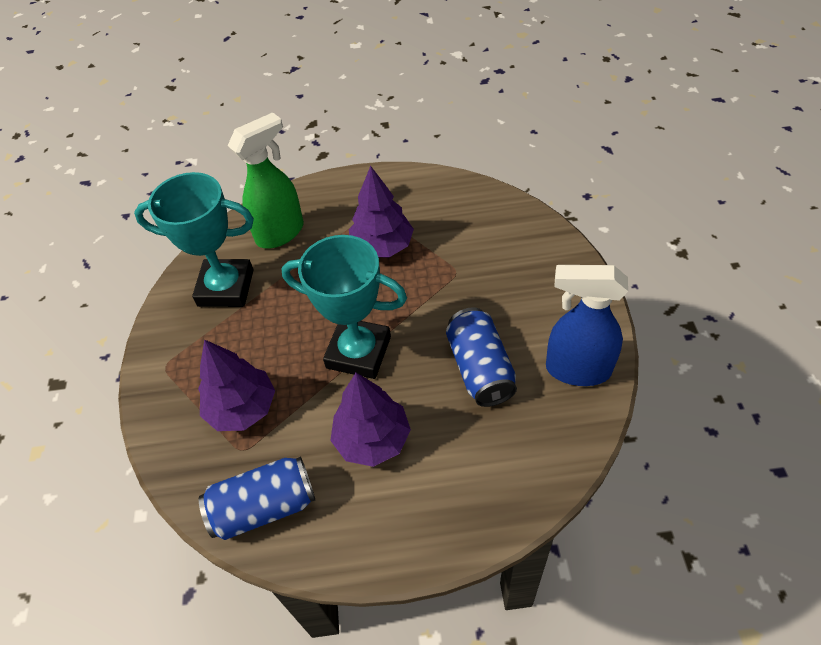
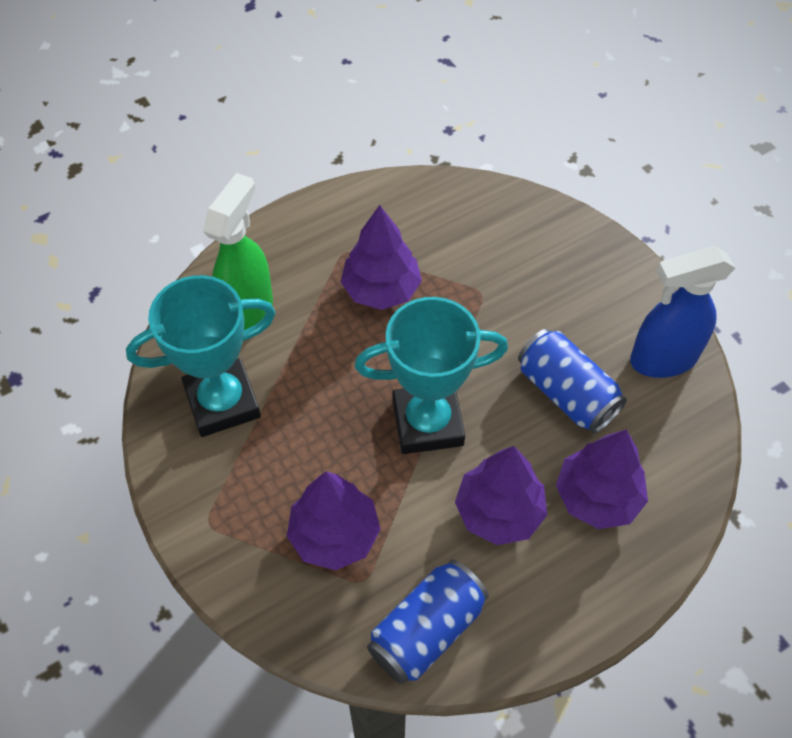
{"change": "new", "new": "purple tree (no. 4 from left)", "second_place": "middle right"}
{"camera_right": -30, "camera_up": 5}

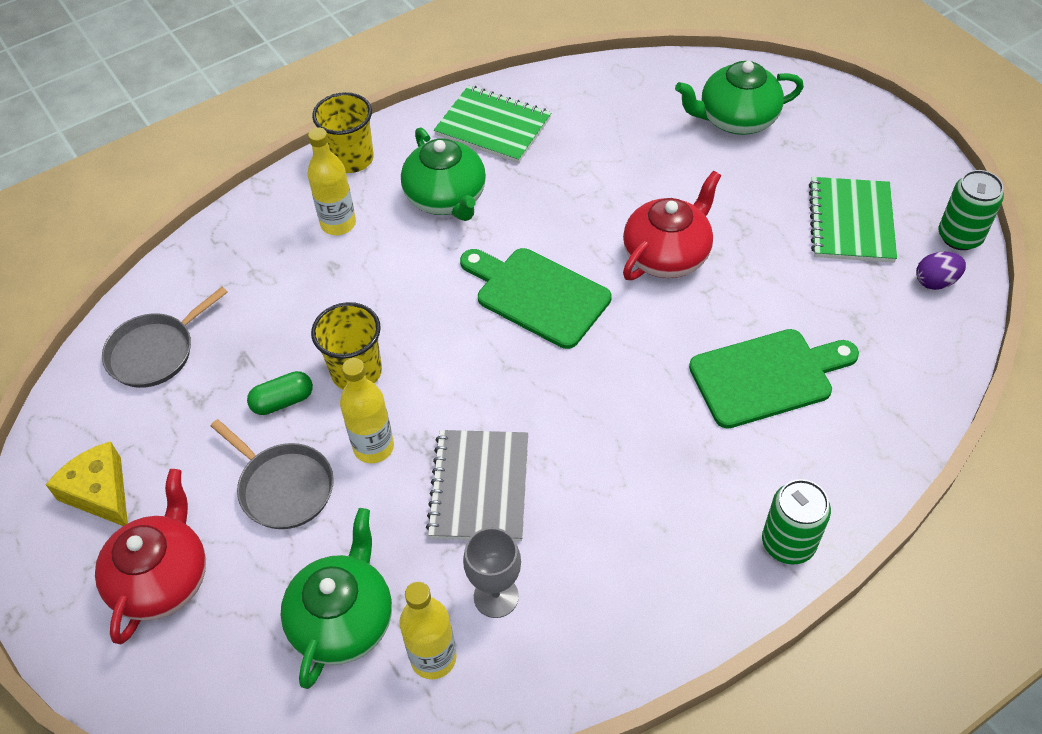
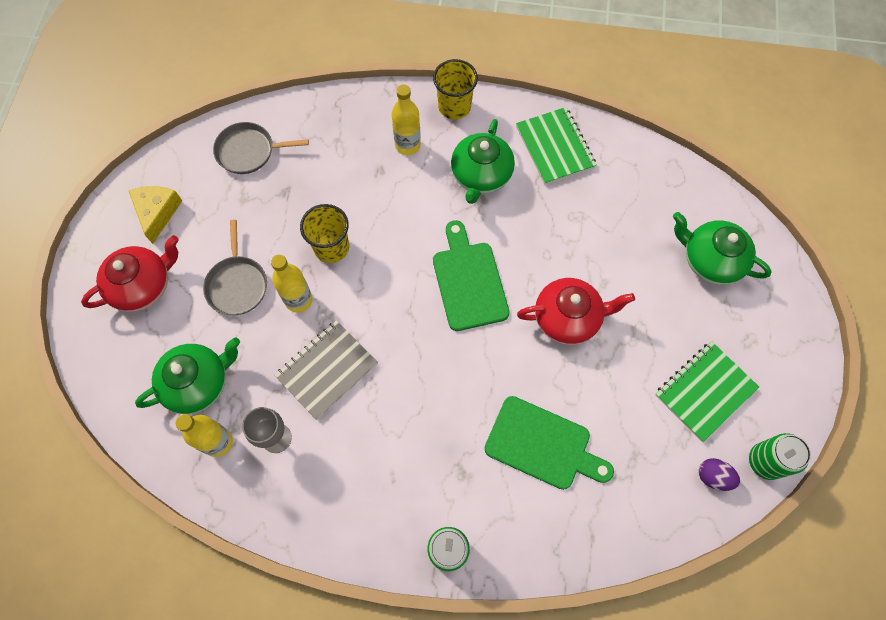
{"change": "gone", "old": "green capsule", "first_place": "middle left"}
{"camera_right": 40, "camera_up": 15}

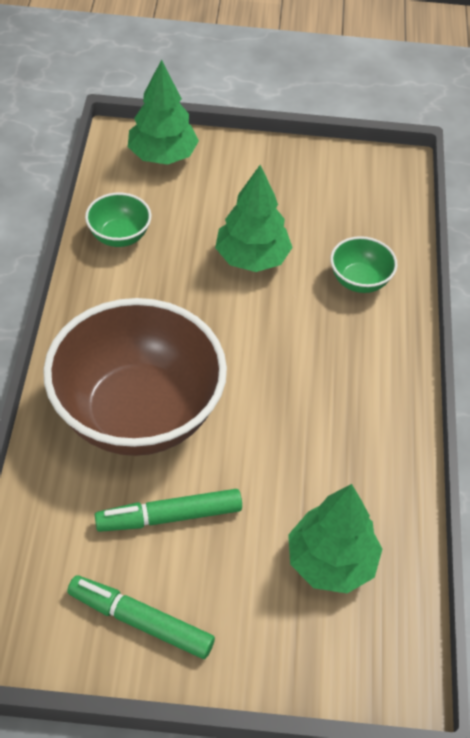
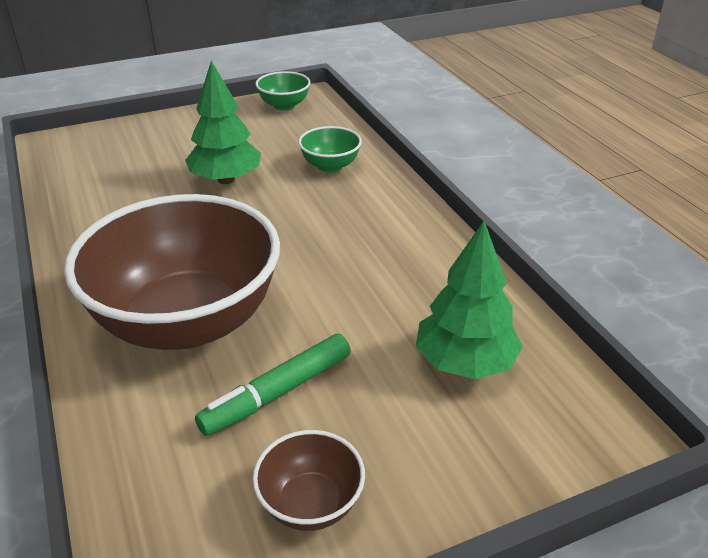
{"change": "gone", "old": "green tree (no. 1 from left)", "first_place": "top centre"}
{"change": "shifted", "old": "green bowl (no. 1 from left)", "first_place": "top left", "second_place": "top centre"}
{"change": "swapped", "old": "green marker (no. 1 from left)", "new": "brown bowl (no. 2 from left)", "first_place": "bottom left", "second_place": "bottom centre"}
{"camera_right": -25, "camera_up": -15}

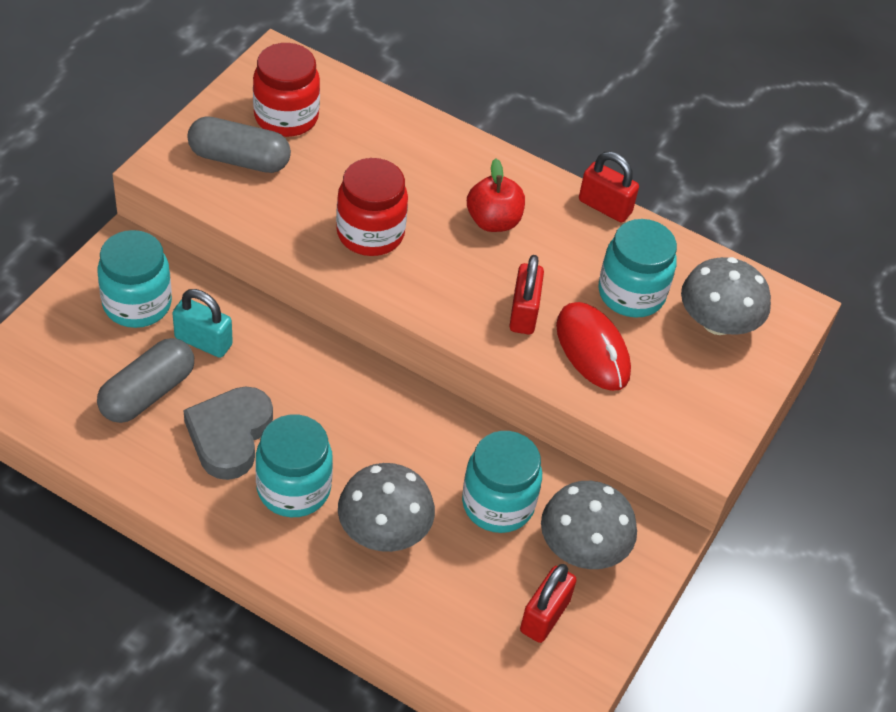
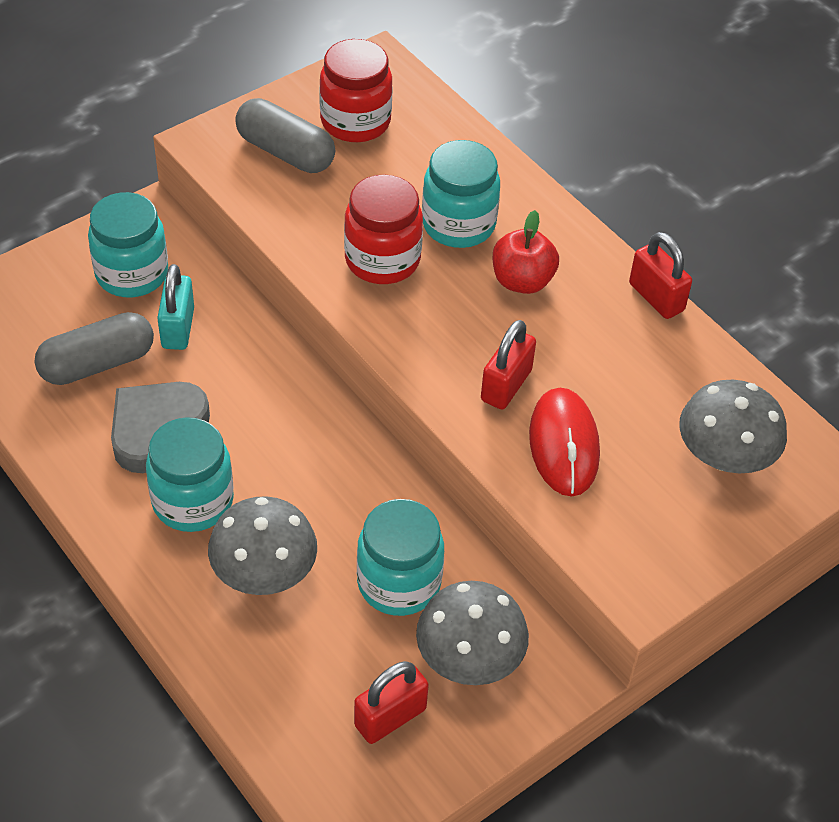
{"change": "shifted", "old": "turquoise jar (no. 4 from left)", "first_place": "middle right", "second_place": "top centre"}
{"change": "rotated", "old": "turquoise padlock", "first_place": "middle left", "second_place": "middle left", "degrees": 45}
{"camera_right": 25, "camera_up": 0}

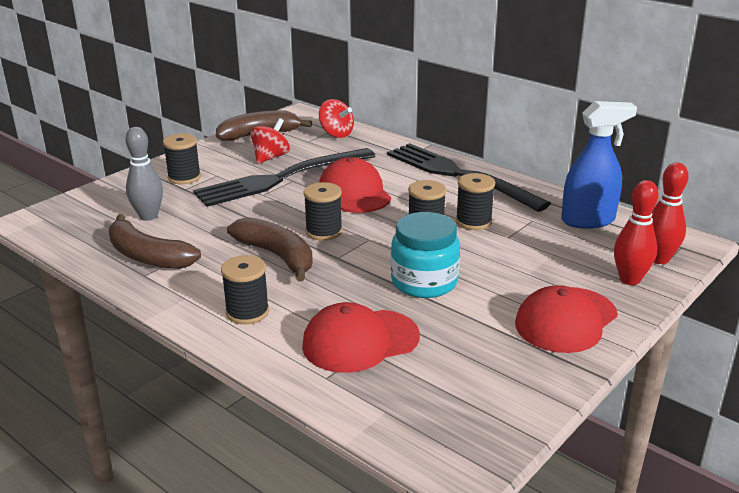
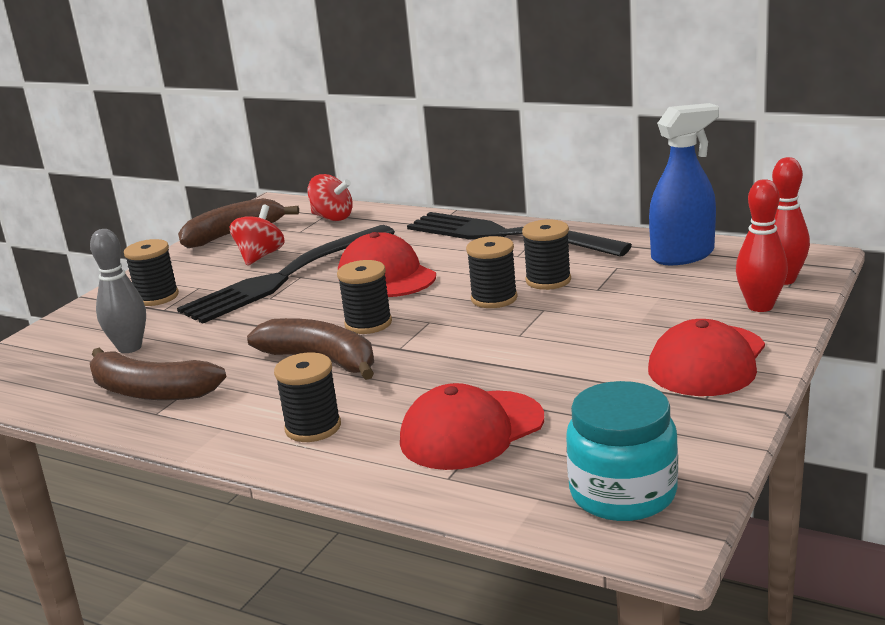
{"change": "shifted", "old": "turquoise jar", "first_place": "centre", "second_place": "bottom right"}
{"camera_right": -10, "camera_up": -5}

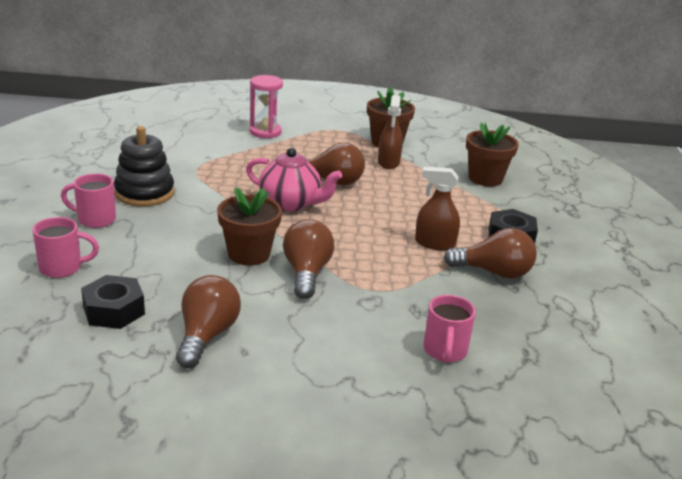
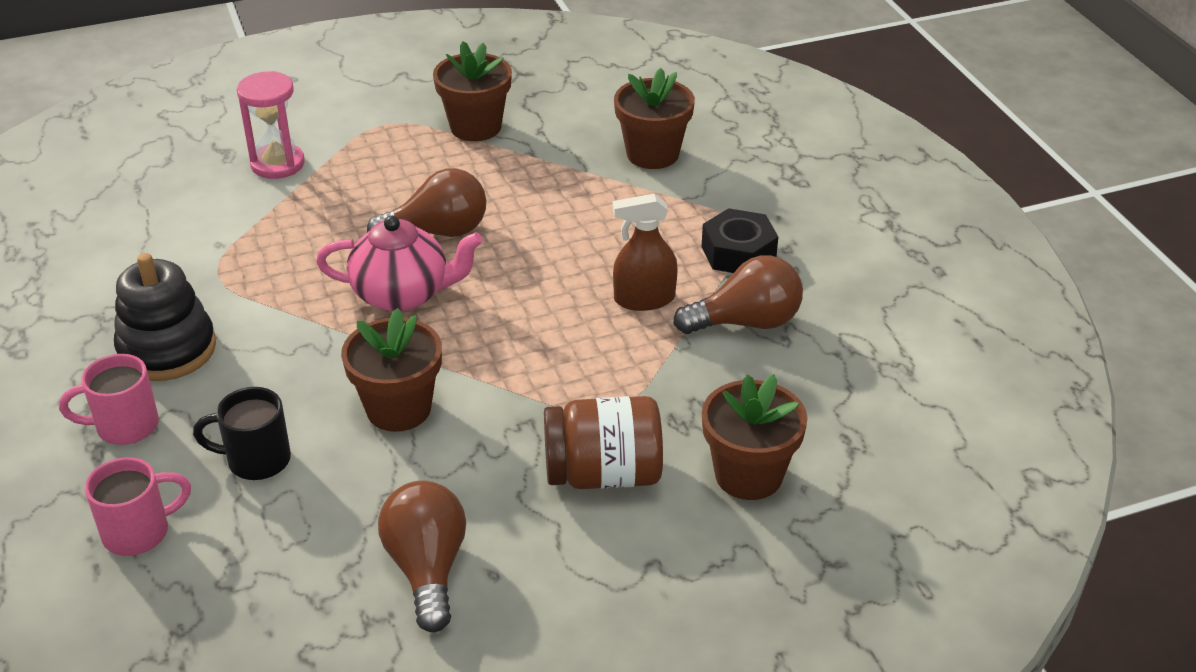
{"change": "gone", "old": "black nut (no. 1 from left)", "first_place": "middle left"}
{"change": "gone", "old": "brown light bulb (no. 2 from left)", "first_place": "centre"}
{"change": "gone", "old": "brown spray bottle (no. 1 from left)", "first_place": "top centre"}
{"change": "new", "new": "black mug", "second_place": "middle left"}
{"change": "new", "new": "brown jar", "second_place": "centre"}
{"change": "swapped", "old": "pink mug (no. 3 from left)", "new": "brown flower pot (no. 4 from left)", "first_place": "bottom centre", "second_place": "centre"}
{"camera_right": -20, "camera_up": 10}

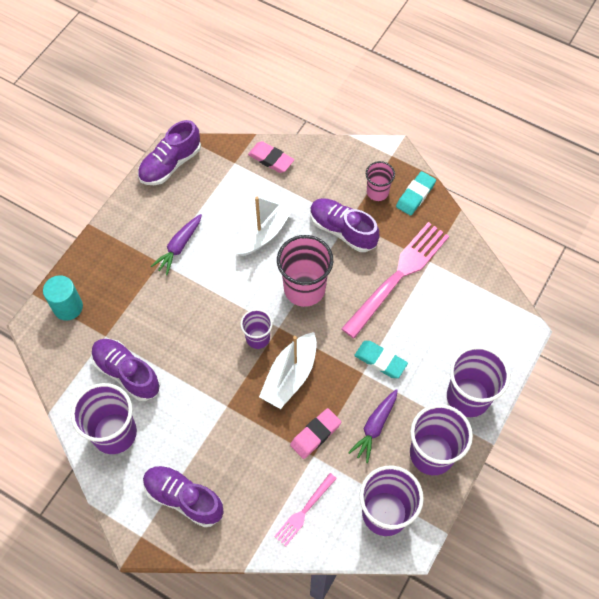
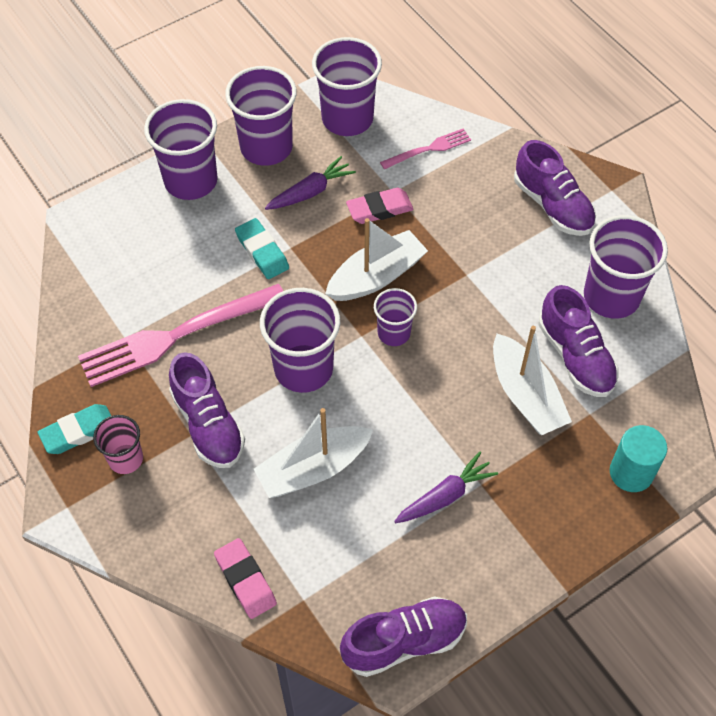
{"change": "new", "new": "white boat (no. 3 from left)", "second_place": "middle right"}
{"change": "repainted", "old": "pink cup (no. 1 from left)", "new": "purple cup (no. 3 from left)", "first_place": "centre", "second_place": "centre"}
{"camera_right": -155, "camera_up": -5}

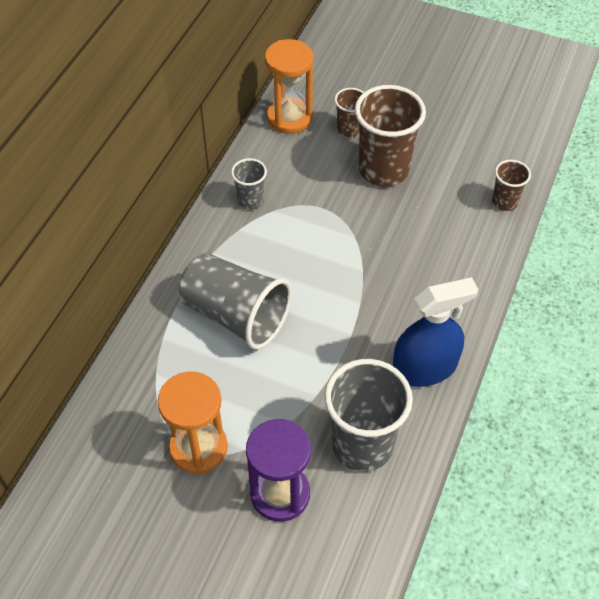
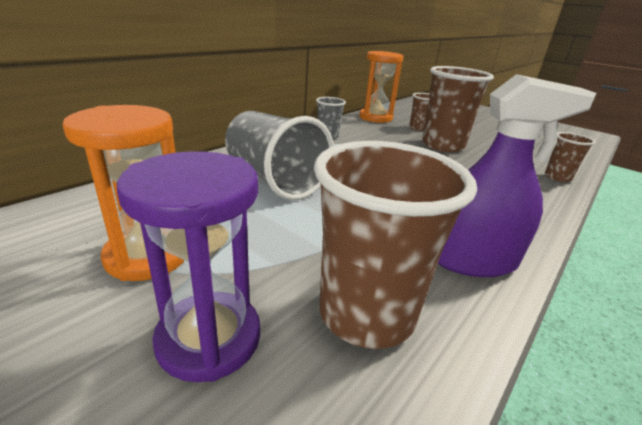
{"change": "repainted", "old": "grey cup (no. 3 from left)", "new": "brown cup (no. 1 from left)", "first_place": "bottom centre", "second_place": "centre"}
{"change": "repainted", "old": "blue spray bottle", "new": "purple spray bottle", "first_place": "middle right", "second_place": "middle right"}
{"camera_right": 15, "camera_up": -25}

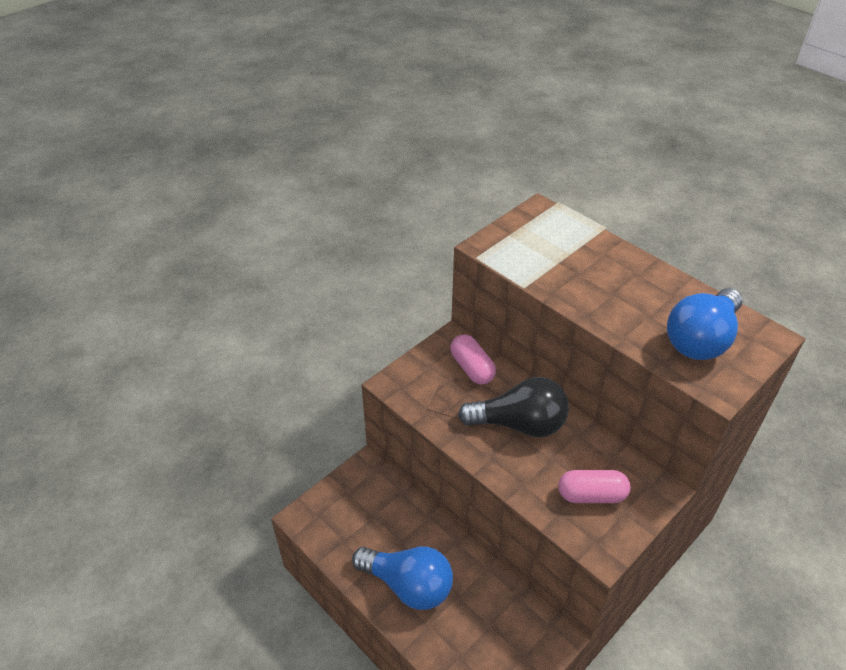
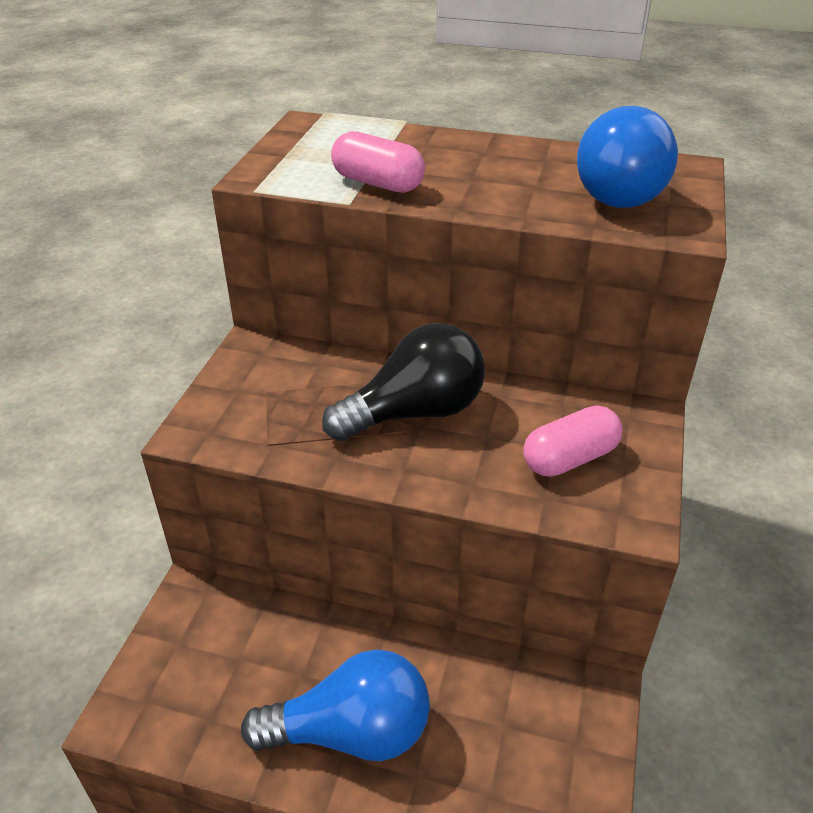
{"change": "shifted", "old": "pink capsule (no. 1 from left)", "first_place": "centre", "second_place": "top centre"}
{"camera_right": -30, "camera_up": -5}

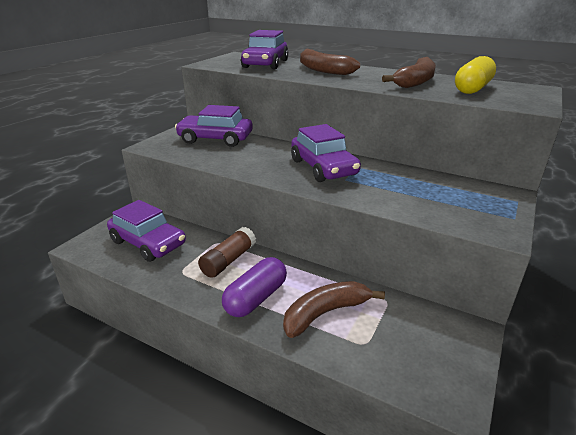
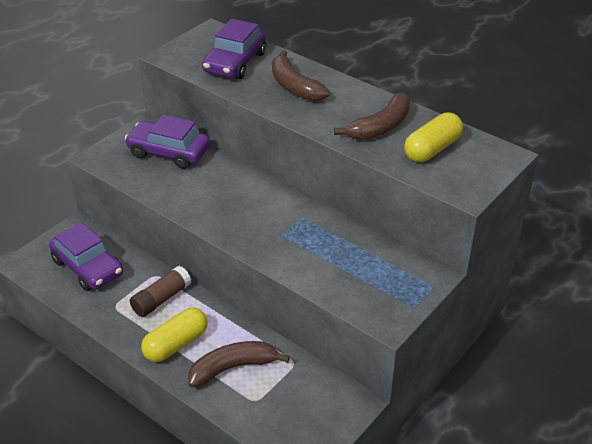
{"change": "gone", "old": "purple car (no. 4 from left)", "first_place": "centre"}
{"change": "repainted", "old": "purple capsule", "new": "yellow capsule (no. 1 from left)", "first_place": "centre", "second_place": "bottom left"}
{"camera_right": 10, "camera_up": 10}

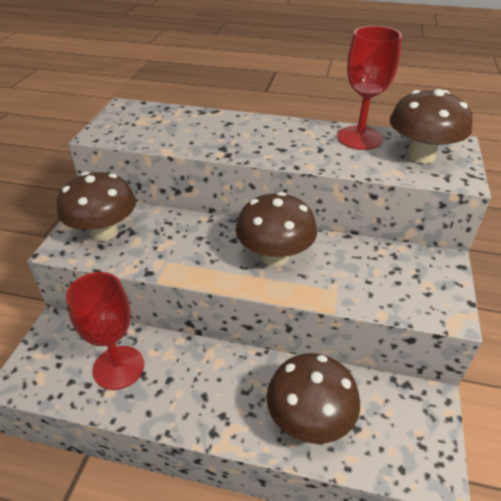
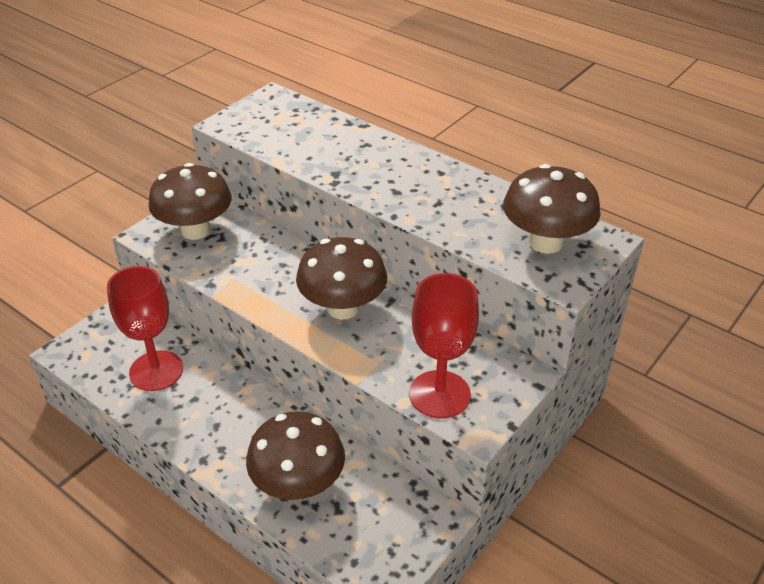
{"change": "shifted", "old": "red goblet (no. 2 from left)", "first_place": "top right", "second_place": "centre"}
{"camera_right": 25, "camera_up": 0}

